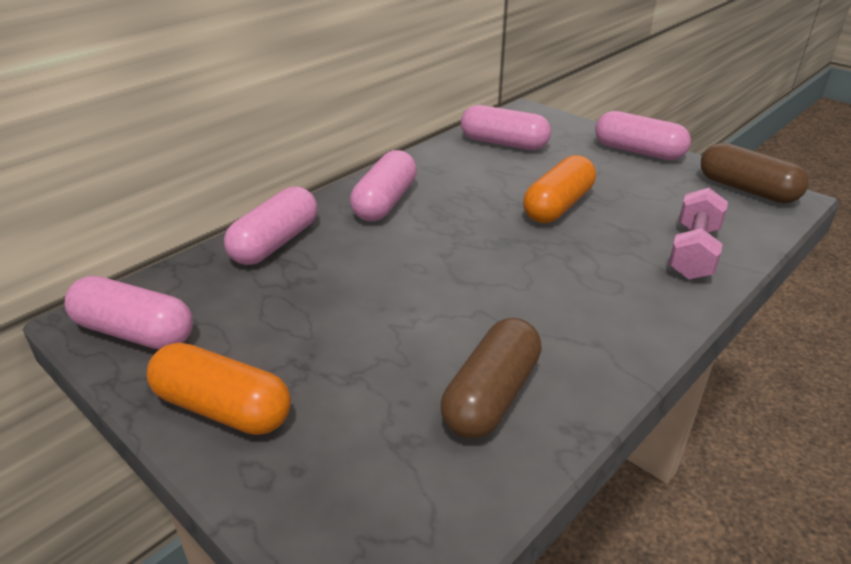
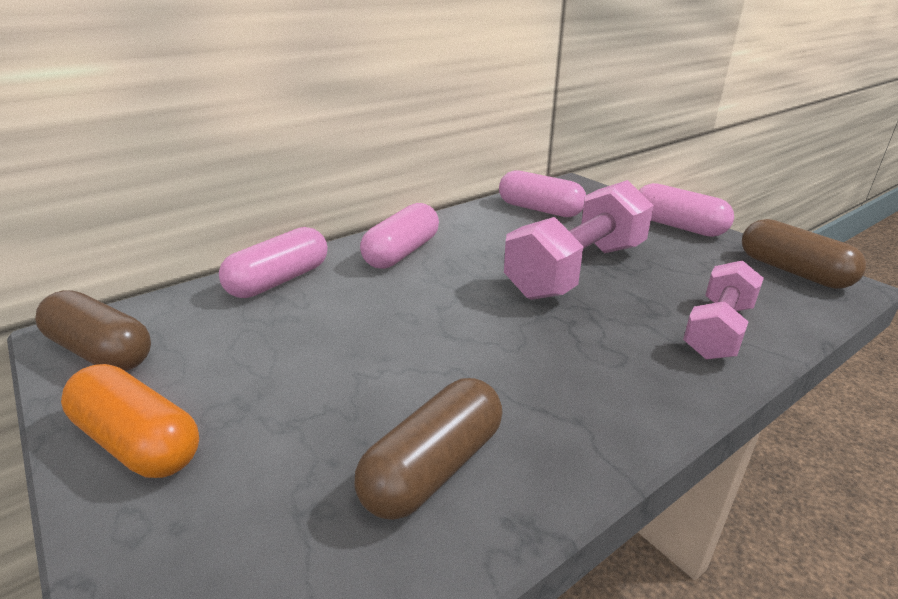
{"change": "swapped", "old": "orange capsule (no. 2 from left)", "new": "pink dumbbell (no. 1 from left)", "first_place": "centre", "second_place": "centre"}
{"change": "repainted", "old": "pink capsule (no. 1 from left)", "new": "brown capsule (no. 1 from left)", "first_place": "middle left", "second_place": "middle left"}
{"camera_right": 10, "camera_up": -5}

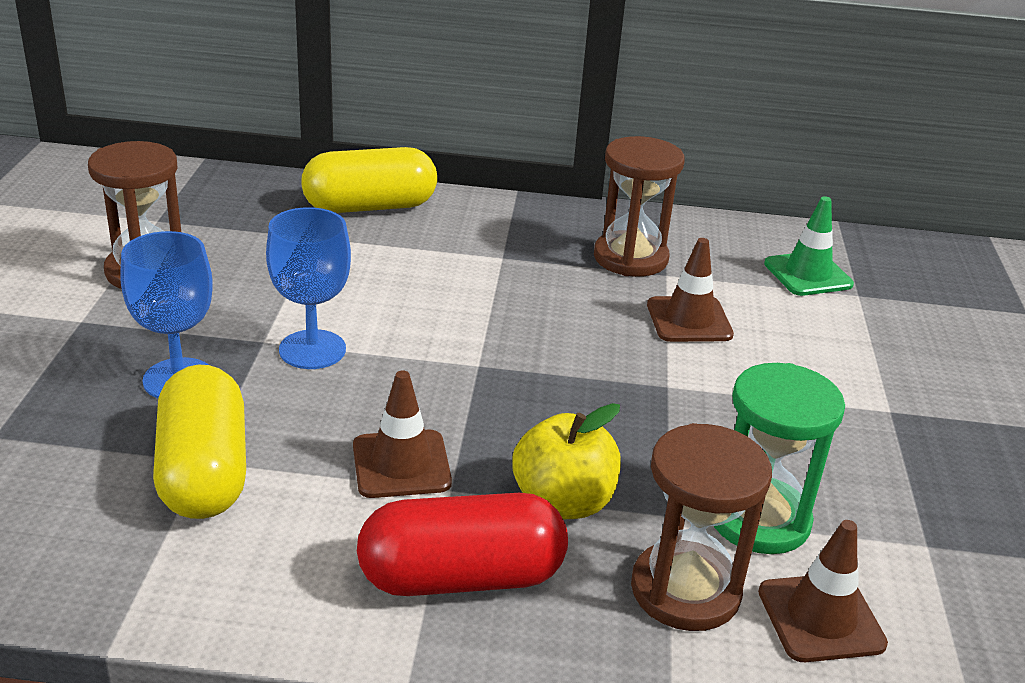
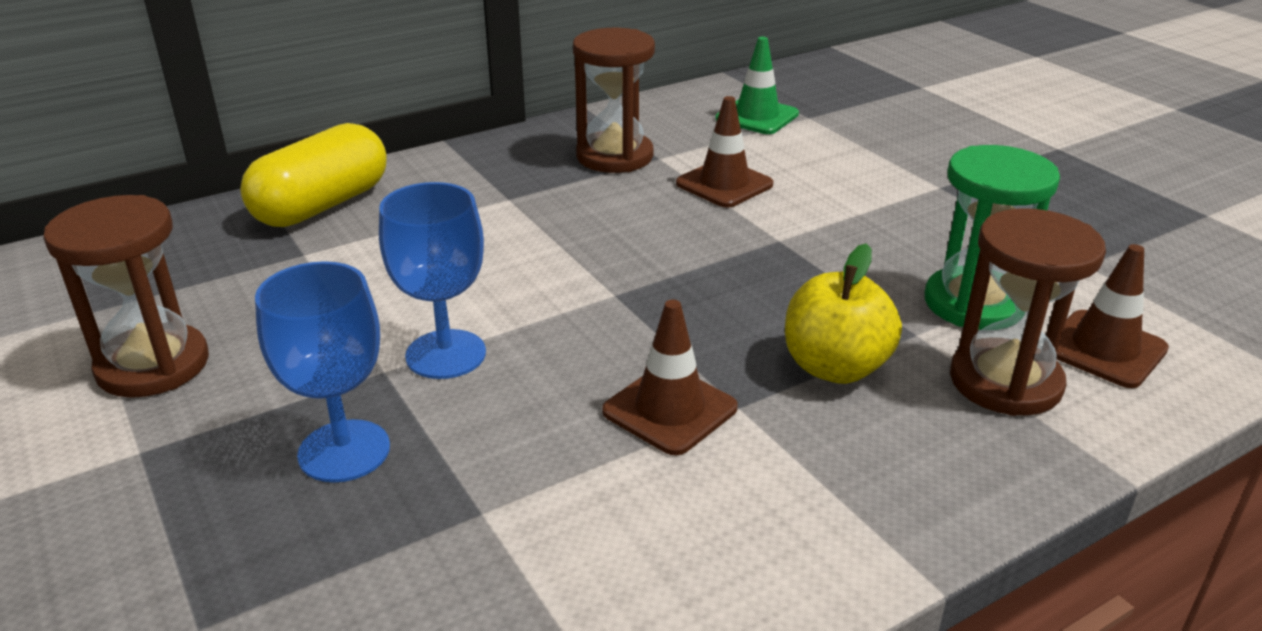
{"change": "gone", "old": "yellow capsule (no. 1 from left)", "first_place": "middle left"}
{"change": "gone", "old": "red capsule", "first_place": "bottom centre"}
{"camera_right": -35, "camera_up": 0}

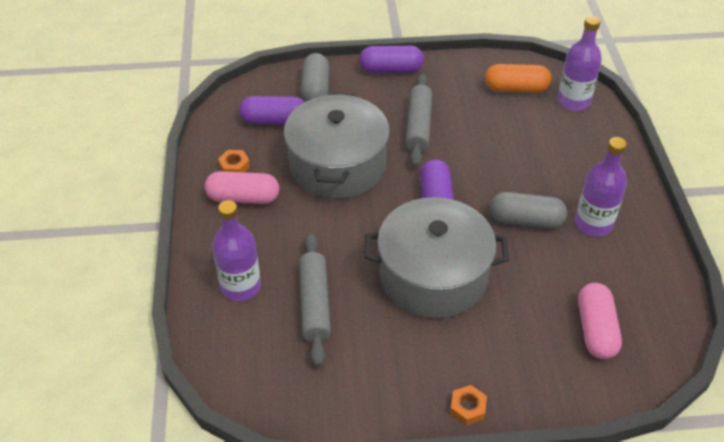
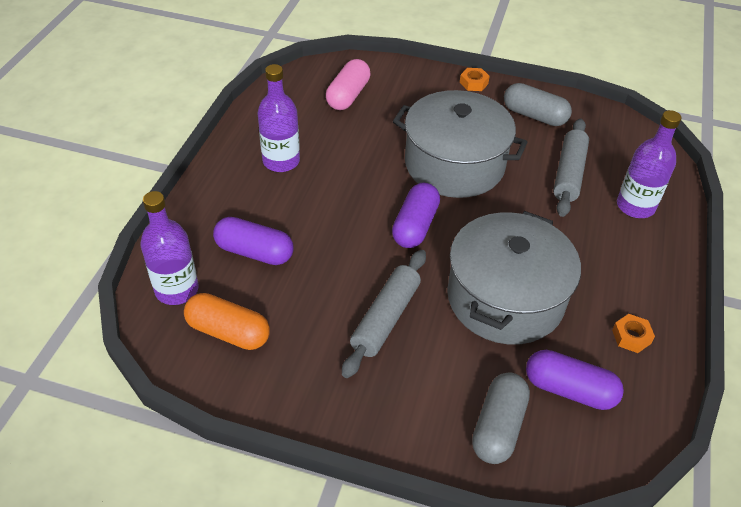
{"change": "gone", "old": "pink capsule (no. 1 from left)", "first_place": "centre"}
{"change": "shifted", "old": "purple capsule (no. 2 from left in the first image)", "new": "purple capsule (no. 1 from left)", "first_place": "top centre", "second_place": "centre"}
{"change": "shifted", "old": "grey capsule (no. 2 from left)", "first_place": "middle right", "second_place": "top right"}
{"camera_right": -160, "camera_up": 0}

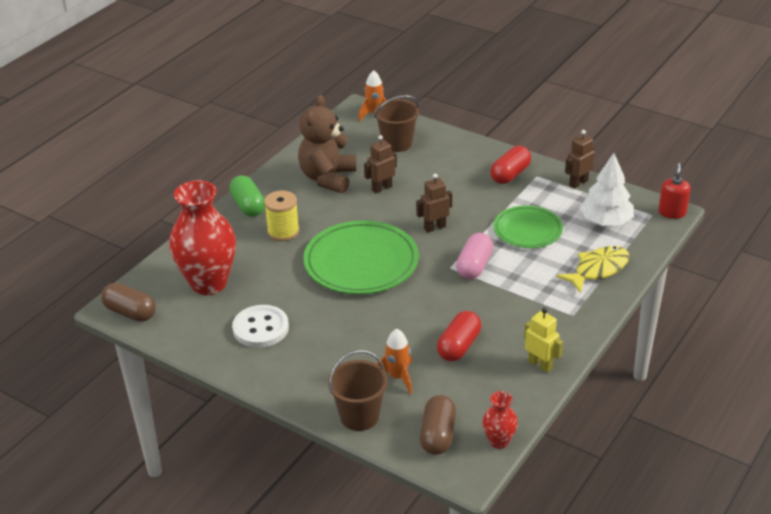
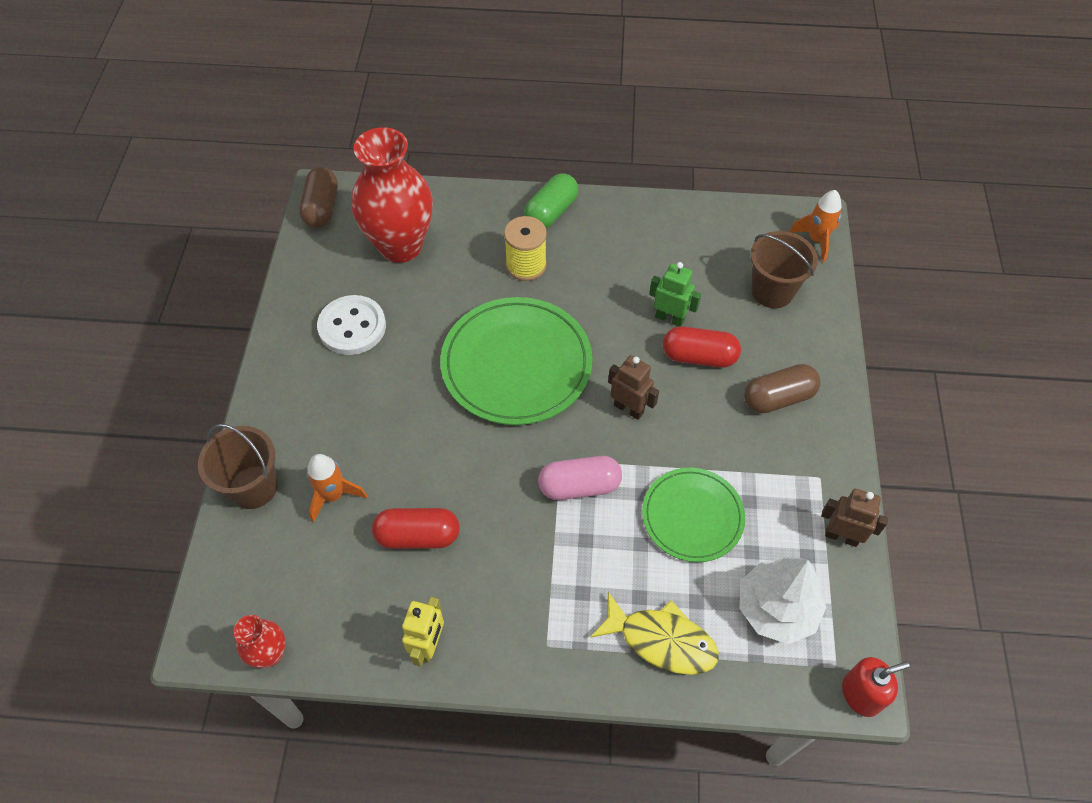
{"change": "gone", "old": "brown teddy bear", "first_place": "top centre"}
{"change": "shifted", "old": "brown capsule (no. 2 from left)", "first_place": "bottom centre", "second_place": "middle right"}
{"change": "shifted", "old": "red capsule (no. 2 from left)", "first_place": "top centre", "second_place": "centre"}
{"change": "repainted", "old": "brown robot (no. 1 from left)", "new": "green robot", "first_place": "top centre", "second_place": "centre"}
{"camera_right": 60, "camera_up": 20}

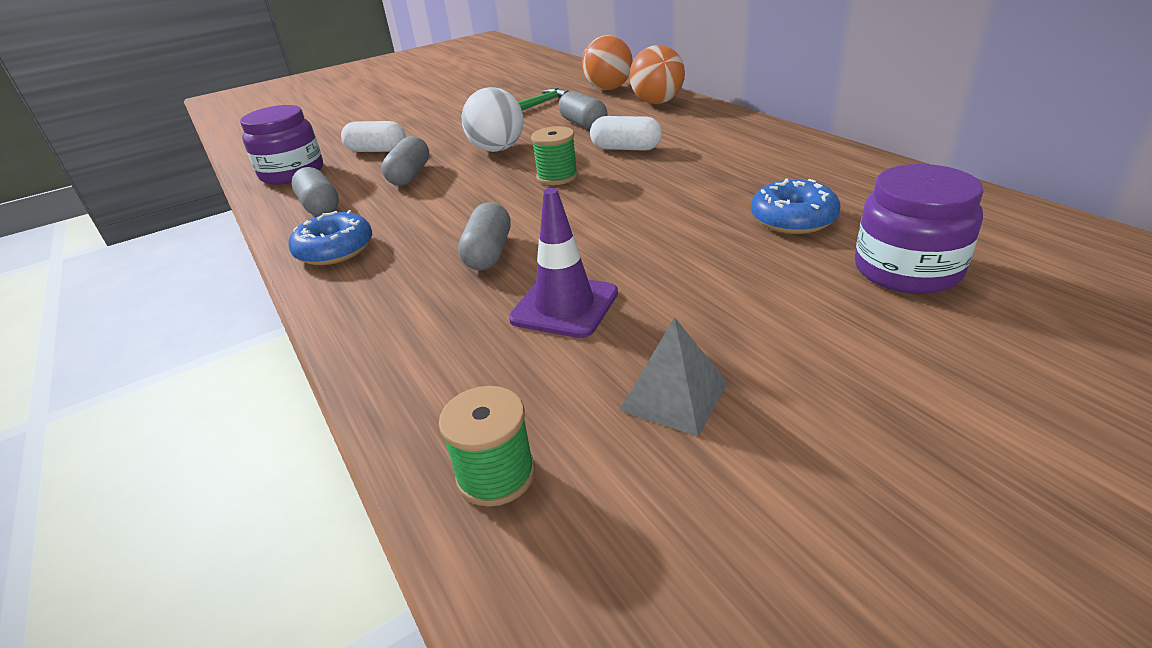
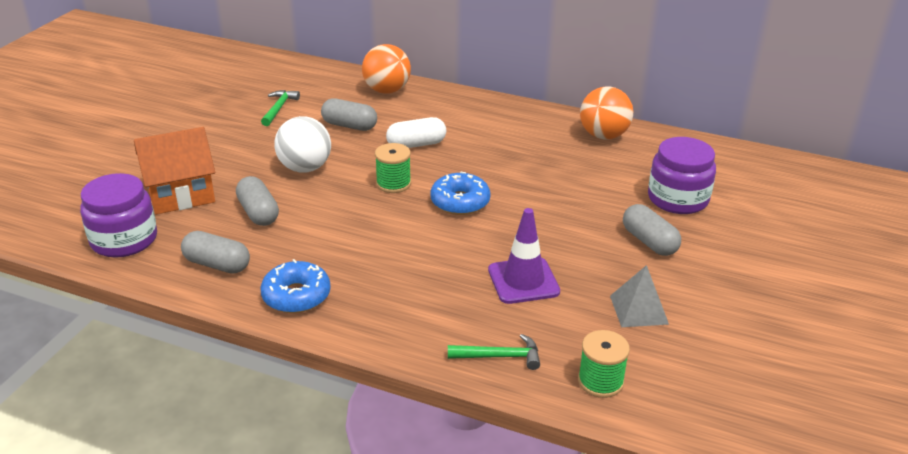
{"change": "new", "new": "green hammer (no. 2 from left)", "second_place": "bottom centre"}
{"change": "shifted", "old": "grey capsule (no. 3 from left in the first image)", "new": "grey capsule (no. 4 from left)", "first_place": "centre", "second_place": "middle right"}
{"change": "shifted", "old": "orange ball (no. 1 from left in the first image)", "new": "orange ball (no. 2 from left)", "first_place": "top centre", "second_place": "top right"}
{"change": "shifted", "old": "blue donut (no. 2 from left)", "first_place": "top right", "second_place": "centre"}
{"change": "swapped", "old": "white capsule (no. 1 from left)", "new": "orange house", "first_place": "top left", "second_place": "middle left"}
{"camera_right": -40, "camera_up": 0}

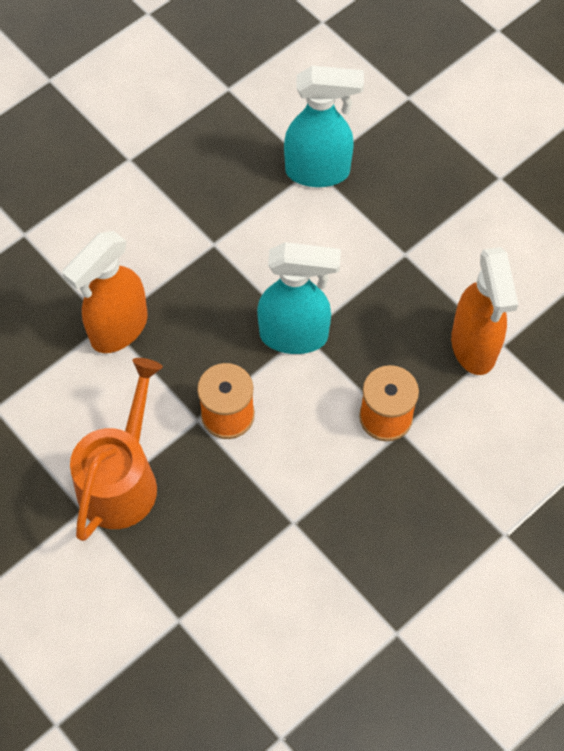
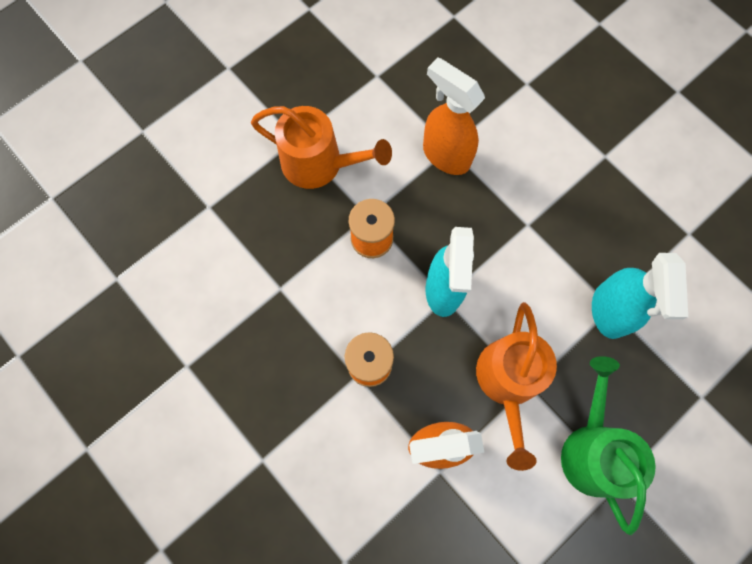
{"change": "new", "new": "orange watering can (no. 2 from left)", "second_place": "bottom right"}
{"change": "new", "new": "green watering can", "second_place": "bottom right"}
{"camera_right": 90, "camera_up": 10}

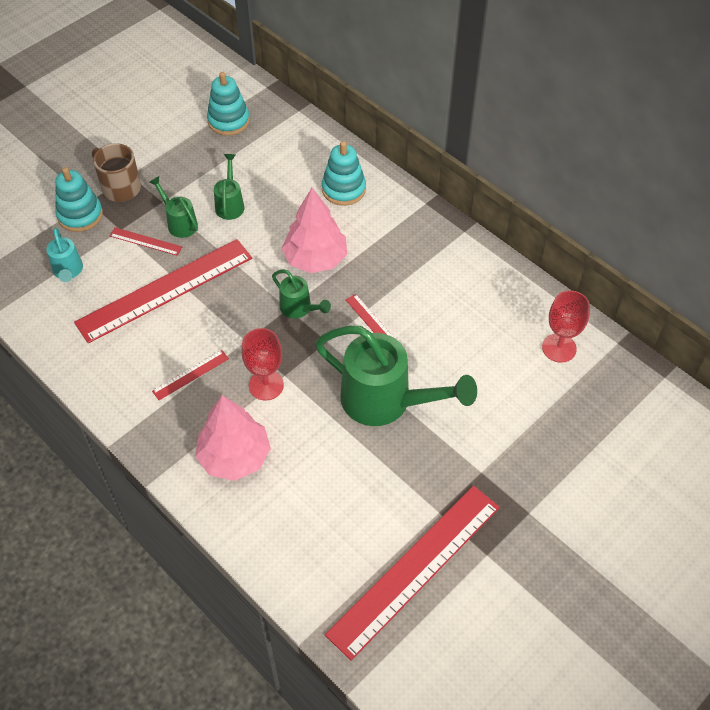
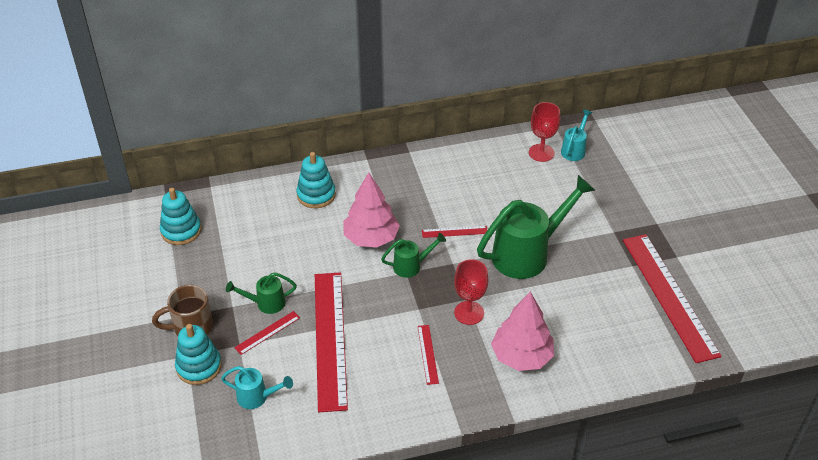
{"change": "gone", "old": "green watering can (no. 2 from left)", "first_place": "top left"}
{"change": "new", "new": "turquoise watering can (no. 2 from left)", "second_place": "top right"}
{"camera_right": -60, "camera_up": -10}

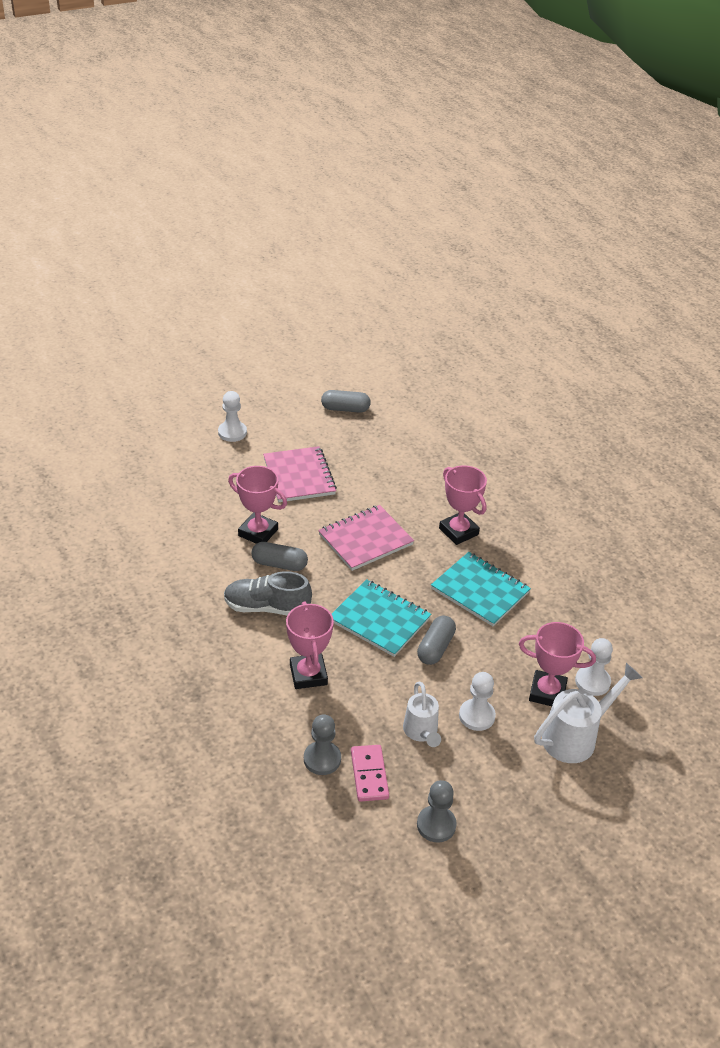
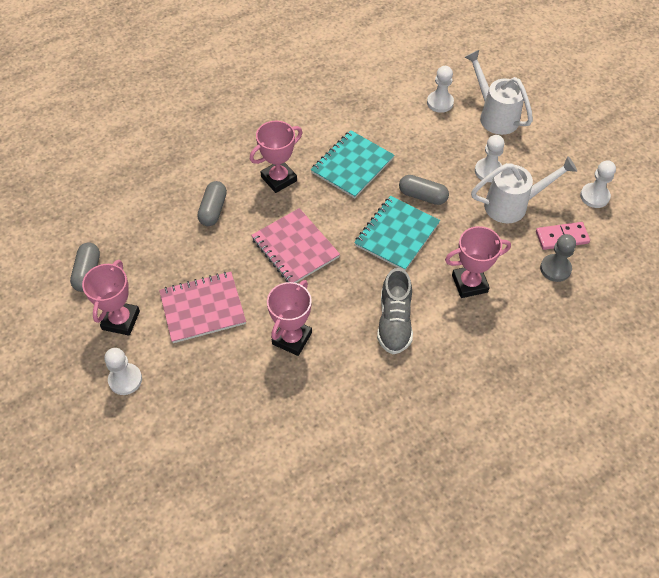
{"change": "shifted", "old": "grey capsule (no. 1 from left in the first image)", "new": "grey capsule (no. 2 from left)", "first_place": "centre", "second_place": "middle left"}
{"change": "shifted", "old": "pink trophy (no. 4 from left in the first image)", "new": "pink trophy (no. 1 from left)", "first_place": "middle right", "second_place": "middle left"}
{"change": "repainted", "old": "grey pawn (no. 2 from left)", "new": "white pawn (no. 4 from left)", "first_place": "bottom centre", "second_place": "top right"}
{"change": "scaled", "old": "white watering can (no. 1 from left in the first image)", "first_place": "bottom centre", "second_place": "top right", "factor": 1.52}
{"camera_right": -90, "camera_up": 15}

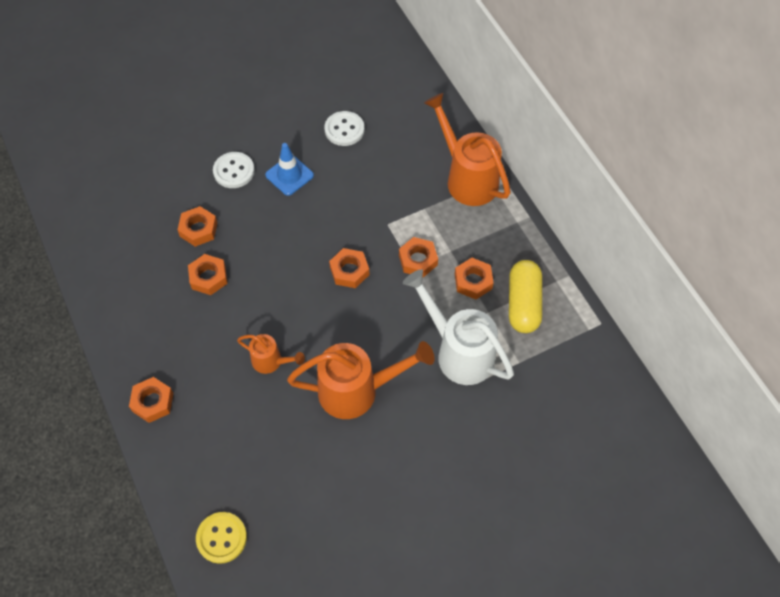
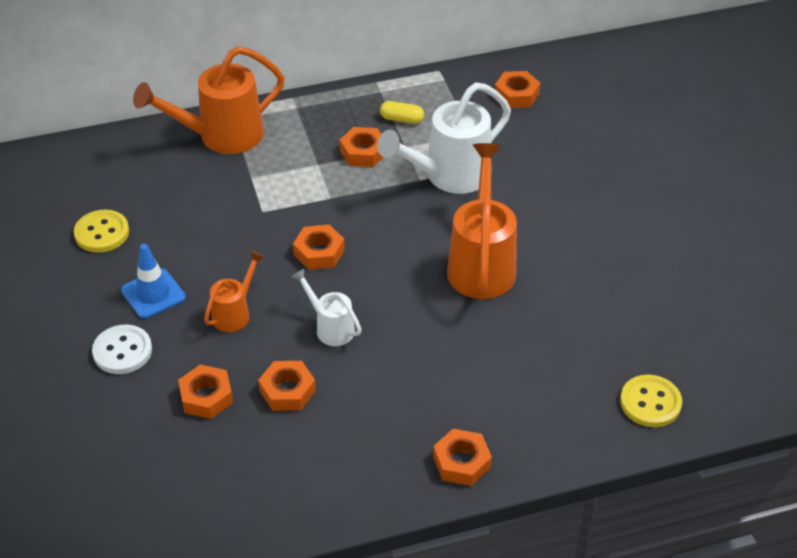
{"change": "new", "new": "white watering can (no. 1 from left)", "second_place": "centre"}
{"change": "shifted", "old": "orange watering can (no. 1 from left in the first image)", "new": "orange watering can (no. 2 from left)", "first_place": "centre", "second_place": "middle left"}
{"change": "shifted", "old": "orange nut (no. 5 from left in the first image)", "new": "orange nut (no. 6 from left)", "first_place": "centre", "second_place": "top centre"}
{"change": "repainted", "old": "white button (no. 2 from left)", "new": "yellow button (no. 1 from left)", "first_place": "top centre", "second_place": "middle left"}
{"change": "scaled", "old": "yellow capsule", "first_place": "middle right", "second_place": "top centre", "factor": 0.52}
{"camera_right": -80, "camera_up": -15}

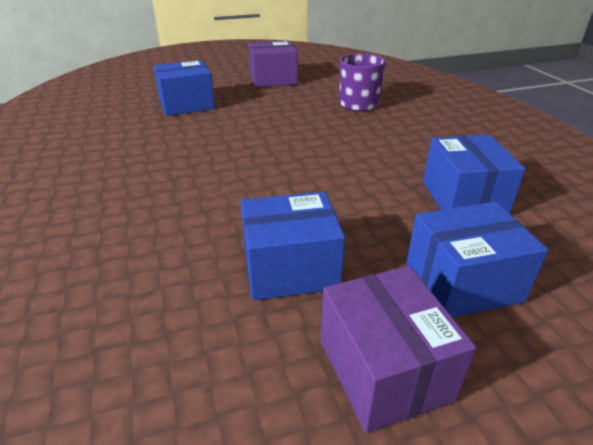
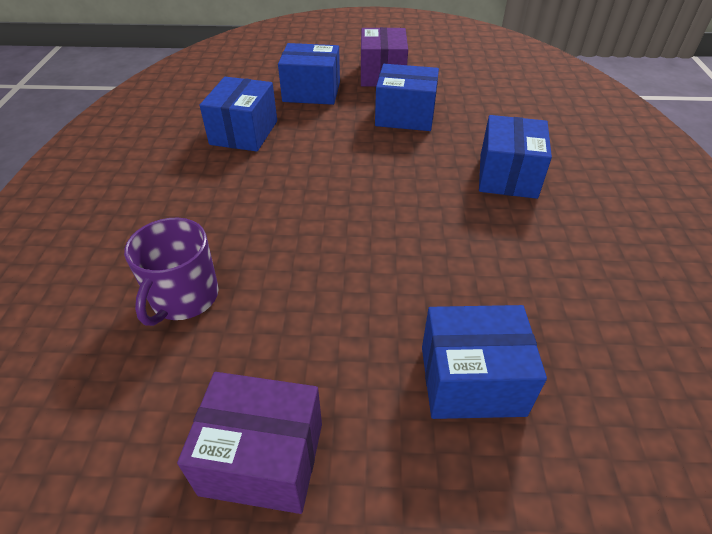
{"change": "new", "new": "blue box (no. 5 from left)", "second_place": "top right"}
{"camera_right": -160, "camera_up": 10}

